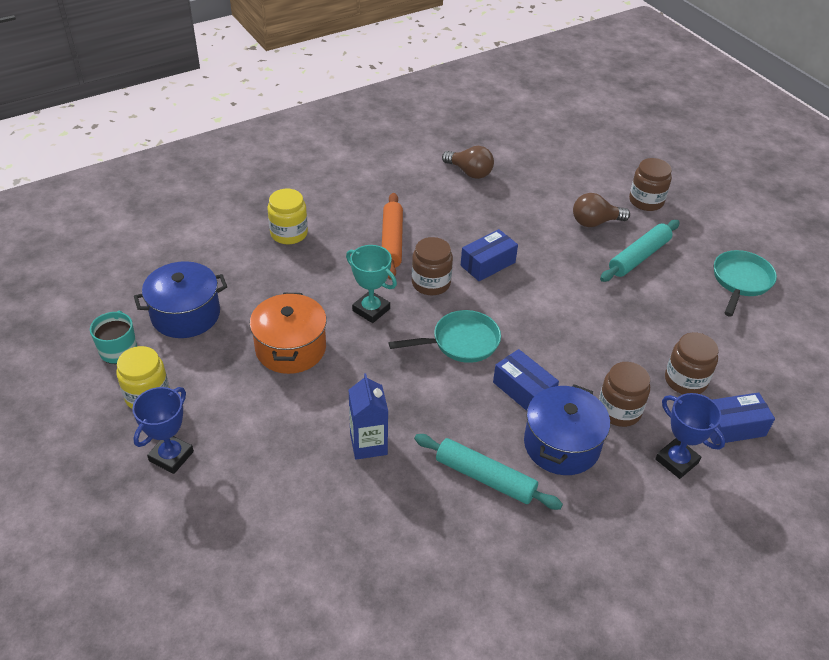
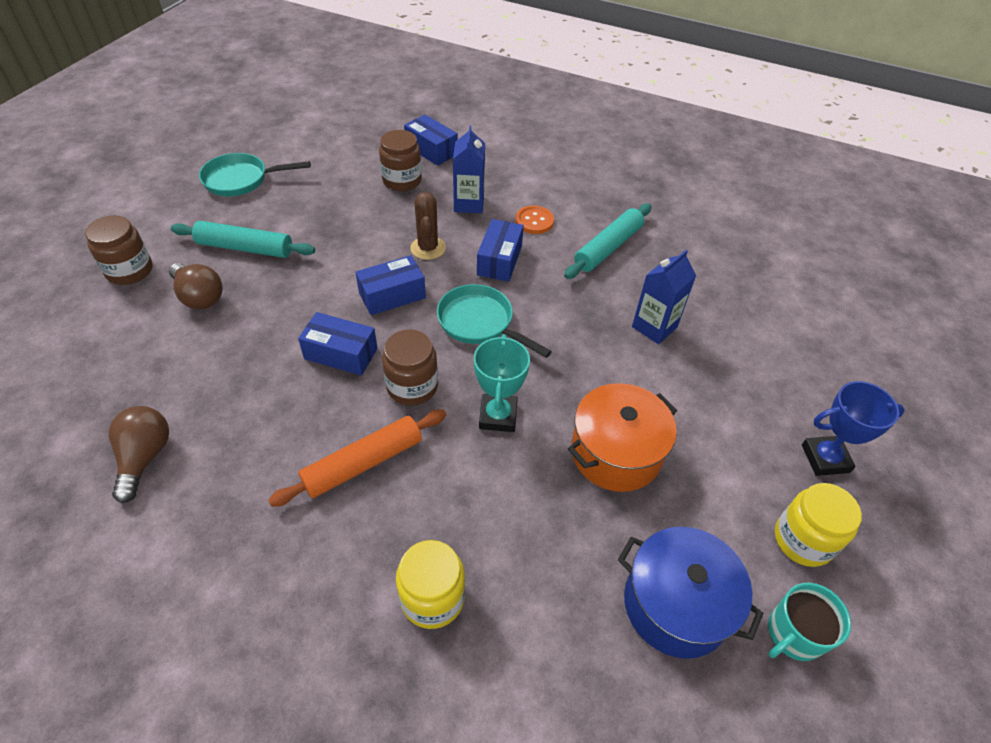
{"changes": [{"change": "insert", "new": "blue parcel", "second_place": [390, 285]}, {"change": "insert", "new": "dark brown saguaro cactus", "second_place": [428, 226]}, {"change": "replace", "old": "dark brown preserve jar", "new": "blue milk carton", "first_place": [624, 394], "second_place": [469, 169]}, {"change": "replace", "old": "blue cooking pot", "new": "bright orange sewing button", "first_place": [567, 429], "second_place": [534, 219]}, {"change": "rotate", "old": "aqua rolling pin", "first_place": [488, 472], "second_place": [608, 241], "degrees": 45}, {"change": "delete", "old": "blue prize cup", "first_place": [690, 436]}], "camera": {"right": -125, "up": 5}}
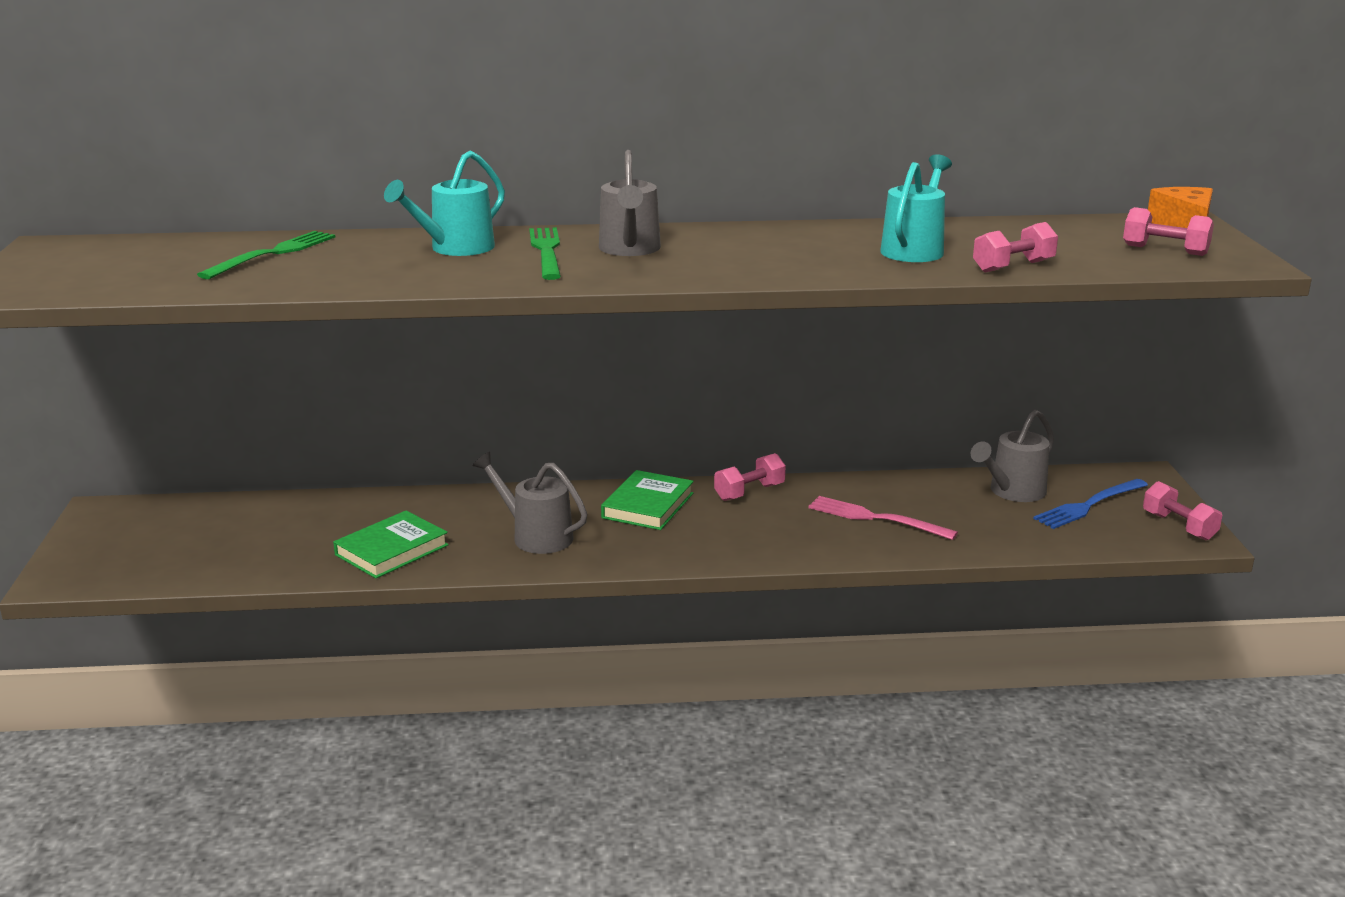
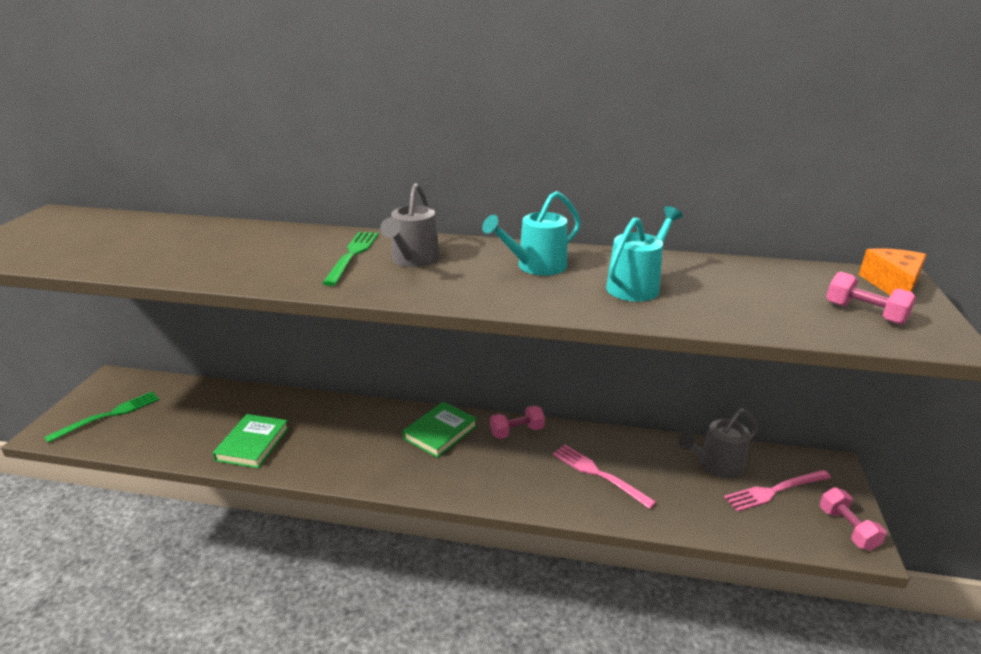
{"changes": [{"change": "move", "old": "green dinner fork", "first_place": [266, 255], "second_place": [101, 417]}, {"change": "rotate", "old": "green book", "first_place": [391, 545], "second_place": [251, 441], "degrees": -45}, {"change": "move", "old": "aqua sprinkling can", "first_place": [444, 203], "second_place": [531, 233]}, {"change": "recolor", "old": "blue dinner fork", "new": "rosy dinner fork", "first_place": [1090, 504], "second_place": [777, 491]}, {"change": "delete", "old": "gray sprinkling can", "first_place": [530, 503]}, {"change": "delete", "old": "rosy dumbbell", "first_place": [1015, 247]}], "camera": {"right": 15, "up": 5}}
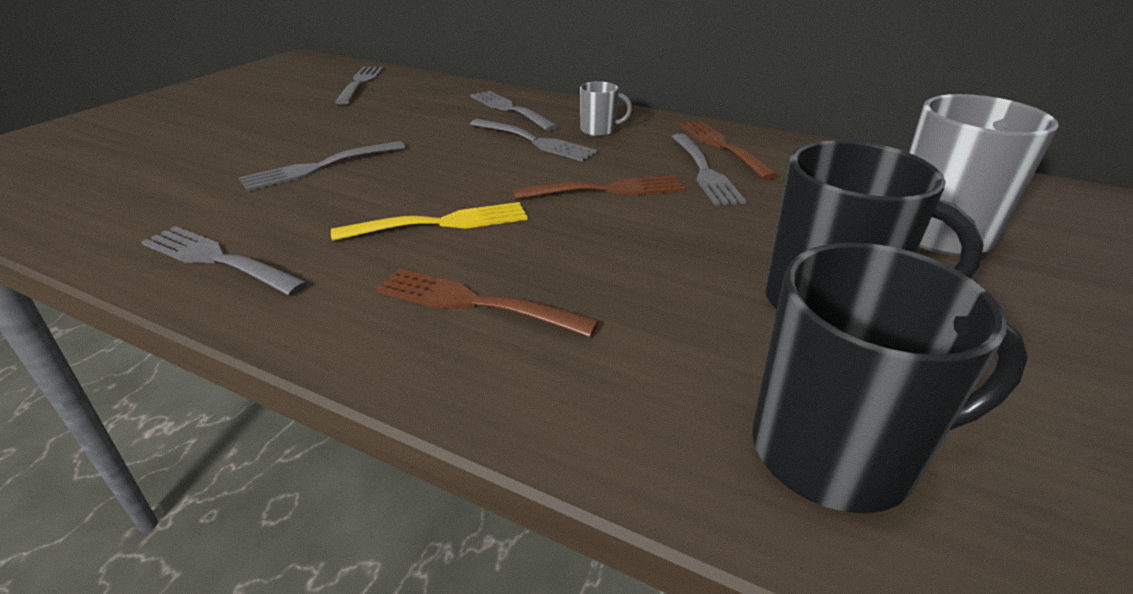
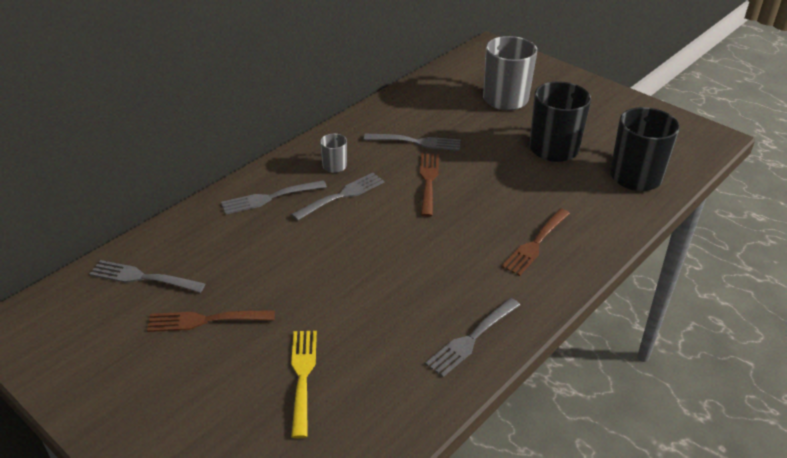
{"changes": [{"change": "move", "old": "dark brown dinner fork", "first_place": [728, 150], "second_place": [211, 321]}, {"change": "move", "old": "bright yellow dinner fork", "first_place": [429, 221], "second_place": [304, 384]}, {"change": "delete", "old": "gray dinner fork", "first_place": [322, 166]}], "camera": {"right": -75, "up": 5}}
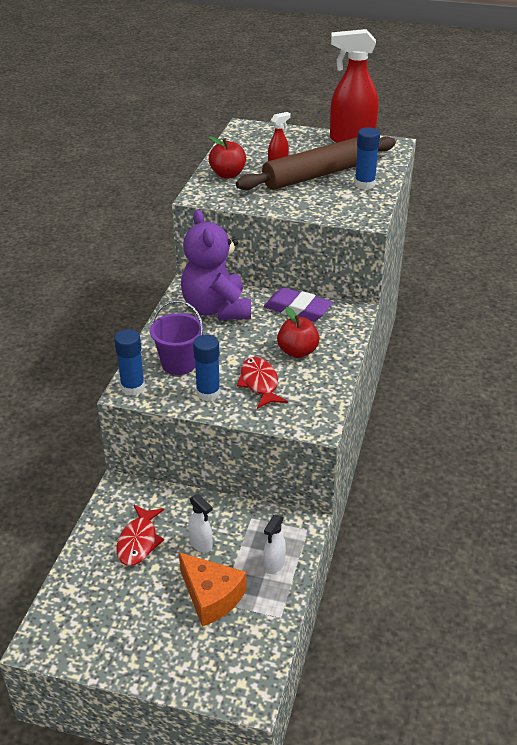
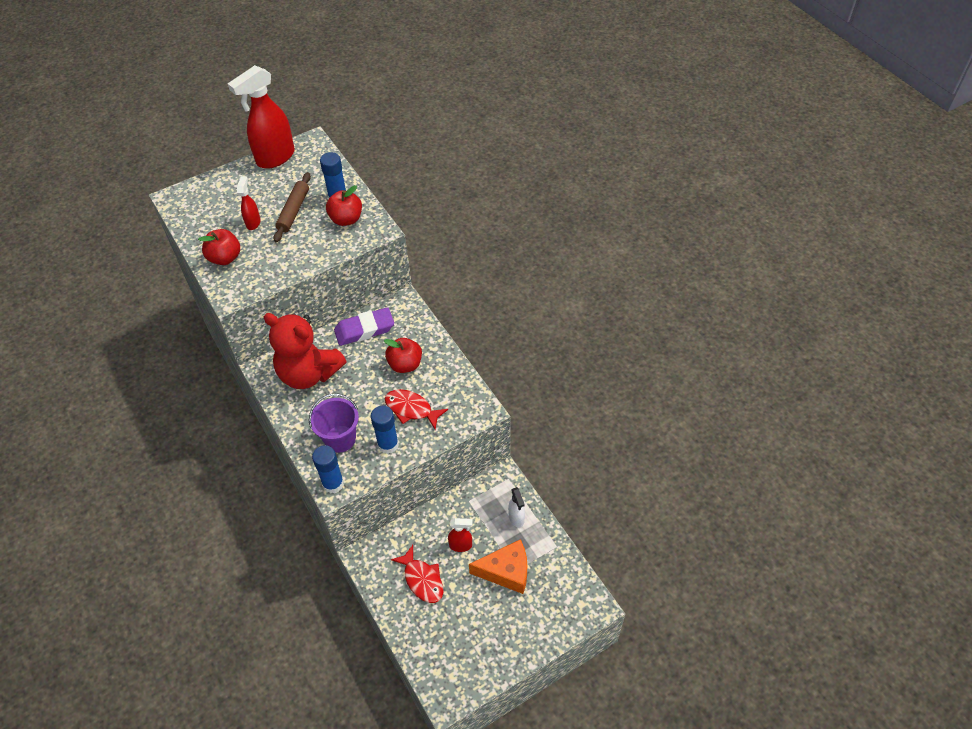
{"changes": [{"change": "recolor", "old": "violet teddy", "new": "scarlet teddy", "first_place": [216, 265], "second_place": [305, 351]}, {"change": "resize", "old": "dark brown rolling pin", "first_place": [316, 163], "second_place": [292, 207], "factor": 0.55}, {"change": "insert", "new": "scarlet apple", "second_place": [344, 205]}, {"change": "recolor", "old": "white spray cleaner", "new": "scarlet spray cleaner", "first_place": [200, 523], "second_place": [460, 535]}], "camera": {"right": -45, "up": 15}}
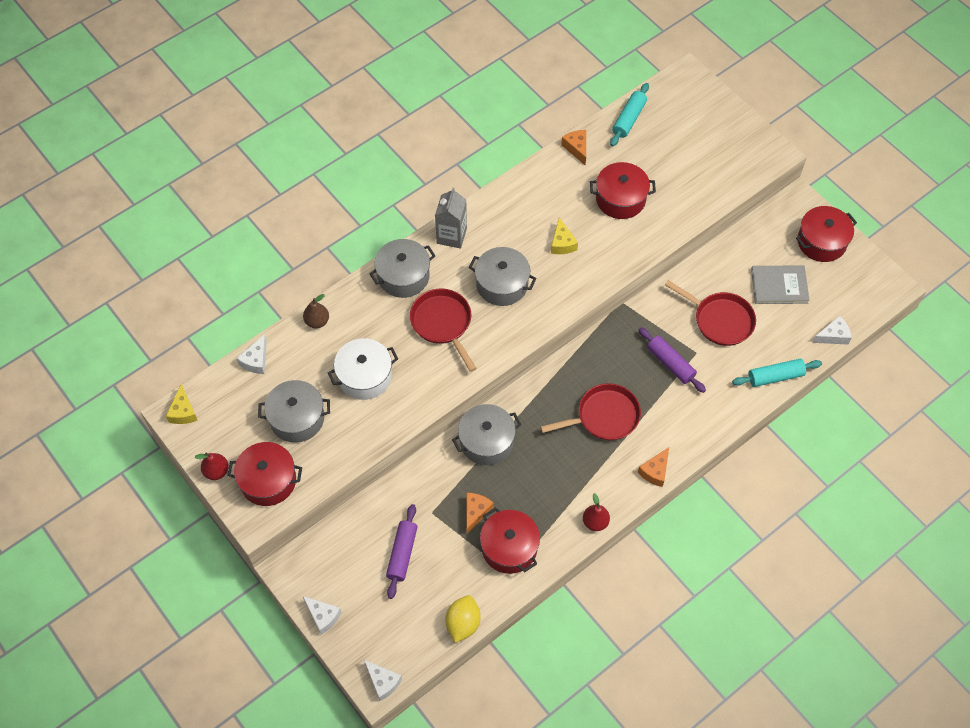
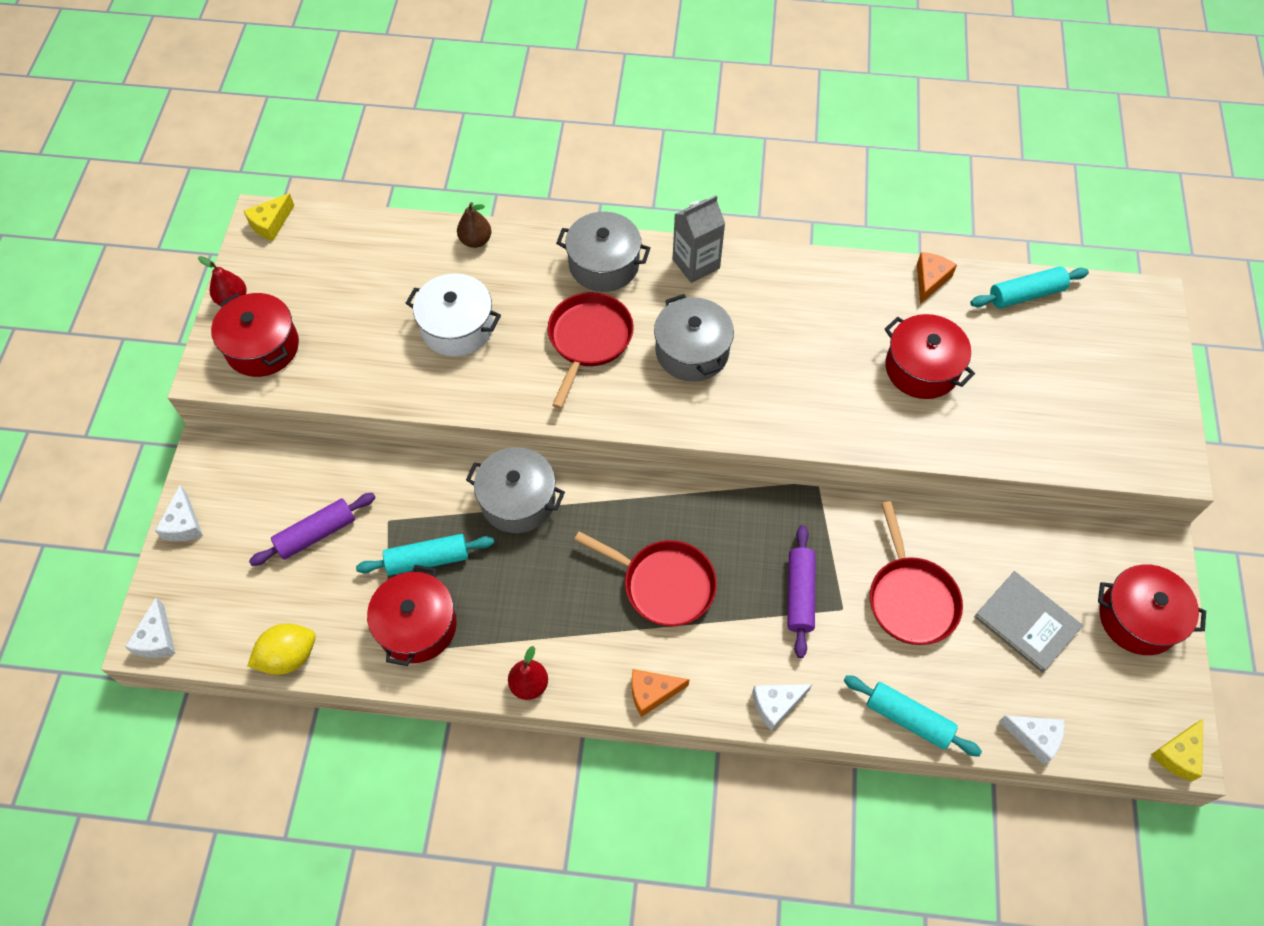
{"changes": [{"change": "replace", "old": "bright orange cheese", "new": "aqua rolling pin", "first_place": [480, 513], "second_place": [425, 555]}, {"change": "move", "old": "white cheese", "first_place": [252, 354], "second_place": [782, 707]}, {"change": "move", "old": "bright yellow cheese", "first_place": [564, 235], "second_place": [1177, 750]}, {"change": "delete", "old": "gray cooking pot", "first_place": [294, 411]}], "camera": {"right": 45, "up": 0}}
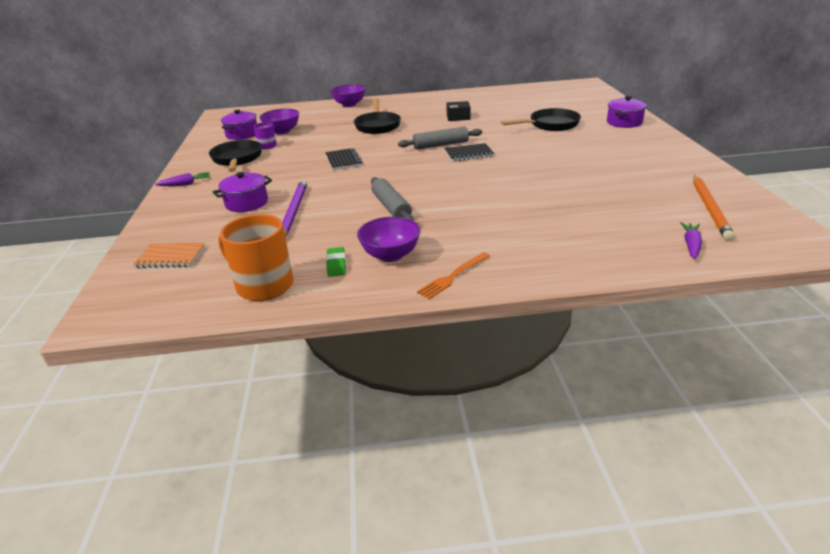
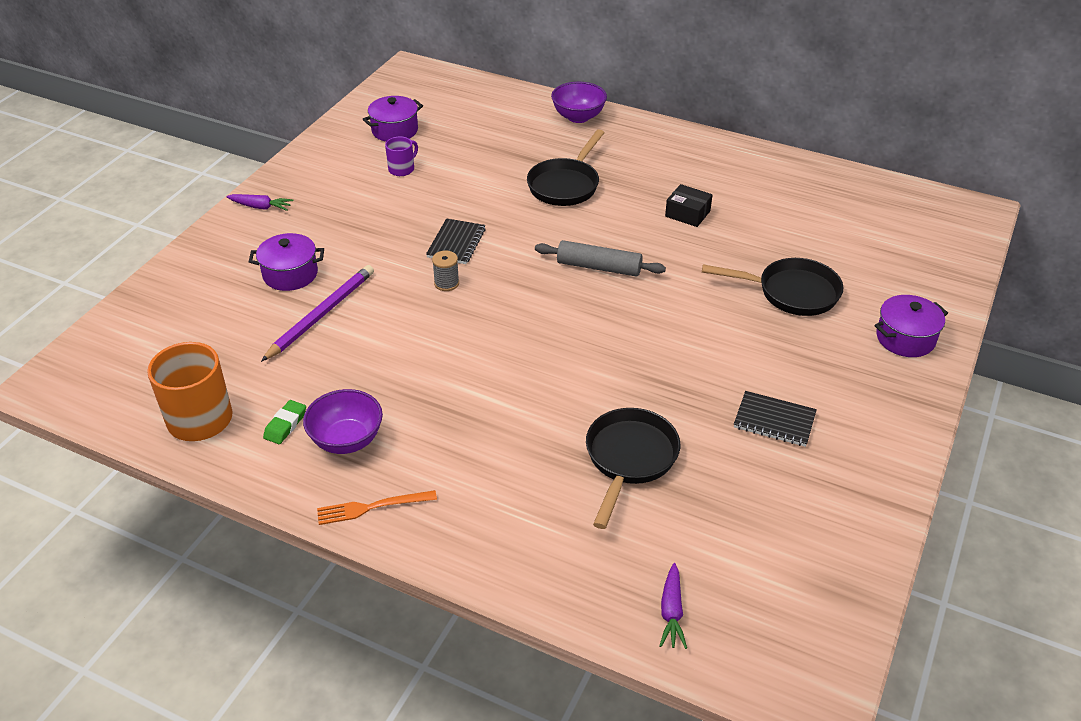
{"changes": [{"change": "insert", "new": "gray bobbin", "second_place": [445, 271]}, {"change": "move", "old": "black frying pan", "first_place": [235, 156], "second_place": [633, 468]}, {"change": "rotate", "old": "violet carrot", "first_place": [691, 240], "second_place": [673, 606], "degrees": 135}, {"change": "move", "old": "black notepad", "first_place": [469, 152], "second_place": [775, 419]}, {"change": "delete", "old": "bright orange notepad", "first_place": [169, 255]}, {"change": "delete", "old": "violet serving bowl", "first_place": [279, 122]}, {"change": "delete", "old": "gray rolling pin", "first_place": [392, 199]}, {"change": "delete", "old": "bright orange lead pencil", "first_place": [714, 208]}], "camera": {"right": 30, "up": 10}}
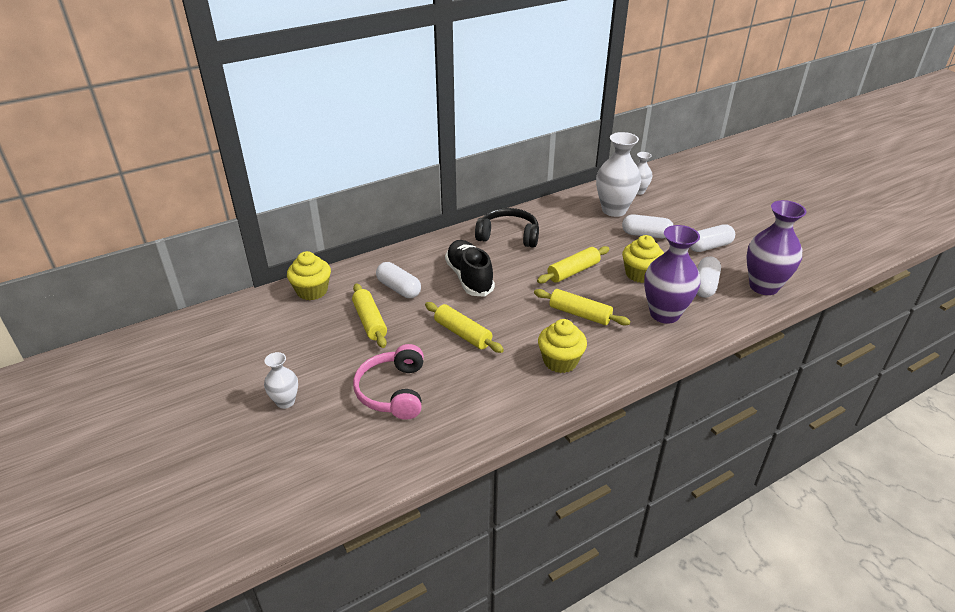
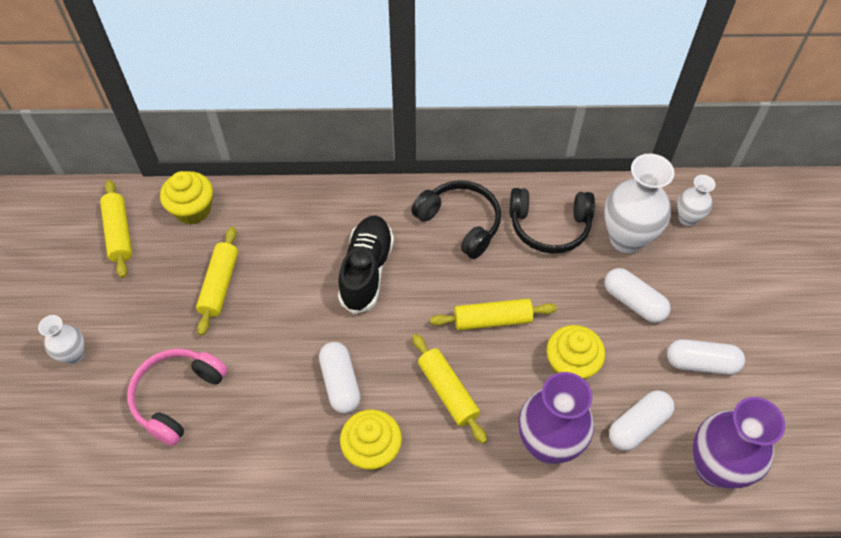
{"changes": [{"change": "move", "old": "bright yellow rolling pin", "first_place": [464, 327], "second_place": [116, 229]}, {"change": "move", "old": "white pill shape", "first_place": [398, 280], "second_place": [340, 377]}, {"change": "insert", "new": "black headset", "second_place": [552, 221]}], "camera": {"right": 30, "up": 20}}
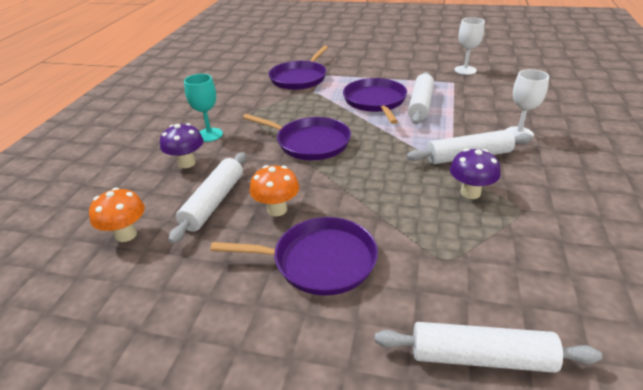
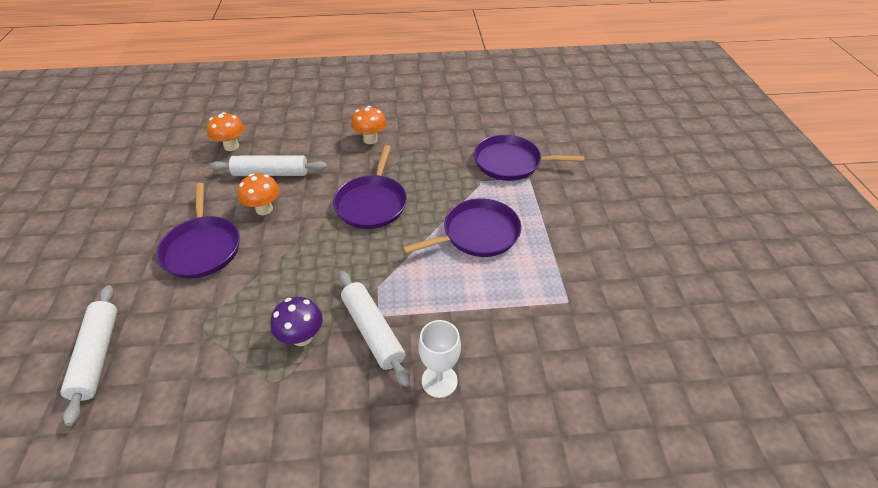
{"changes": [{"change": "replace", "old": "aqua wine glass", "new": "bright orange mushroom", "first_place": [203, 108], "second_place": [368, 125]}, {"change": "delete", "old": "violet mushroom", "first_place": [182, 145]}, {"change": "delete", "old": "white rolling pin", "first_place": [421, 98]}, {"change": "delete", "old": "white wine glass", "first_place": [470, 46]}], "camera": {"right": 70, "up": 10}}
